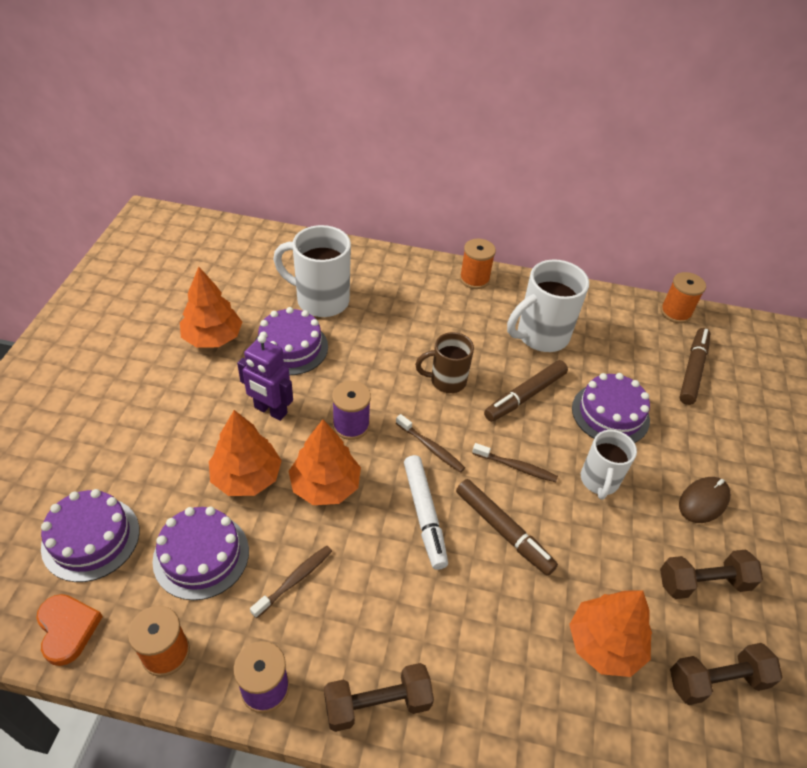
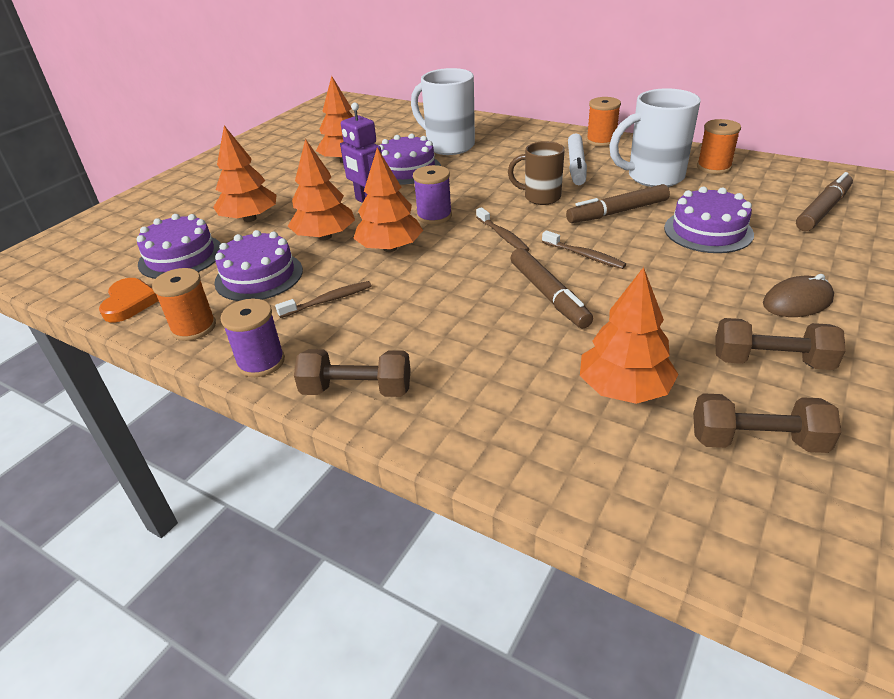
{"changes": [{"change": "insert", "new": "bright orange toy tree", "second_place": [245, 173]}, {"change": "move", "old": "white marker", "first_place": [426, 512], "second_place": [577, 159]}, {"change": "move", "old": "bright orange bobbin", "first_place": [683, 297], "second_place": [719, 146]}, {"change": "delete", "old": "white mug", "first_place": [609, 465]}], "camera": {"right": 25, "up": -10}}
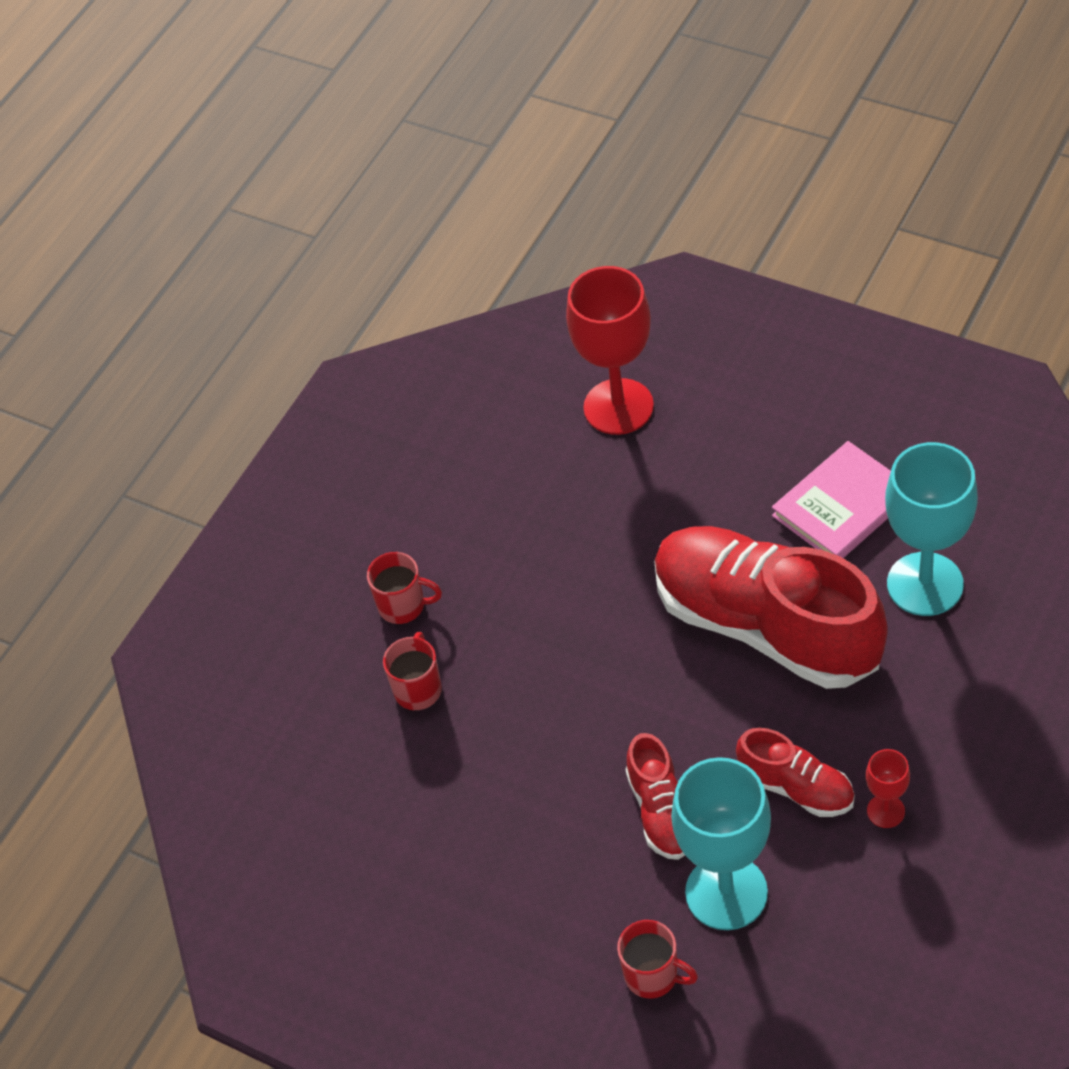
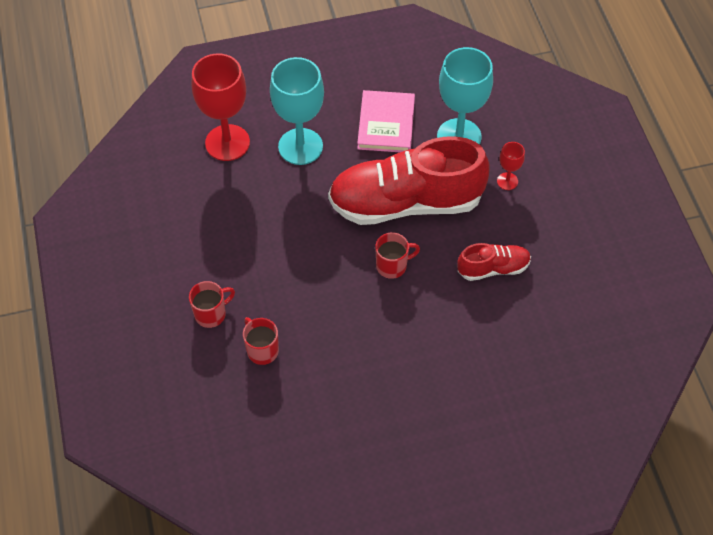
{"changes": [{"change": "move", "old": "aqua wine glass", "first_place": [721, 843], "second_place": [297, 111]}, {"change": "move", "old": "scarlet mug", "first_place": [657, 959], "second_place": [397, 256]}, {"change": "move", "old": "scarlet wine glass", "first_place": [888, 788], "second_place": [511, 166]}, {"change": "delete", "old": "scarlet shoe", "first_place": [655, 796]}], "camera": {"right": -50, "up": 5}}
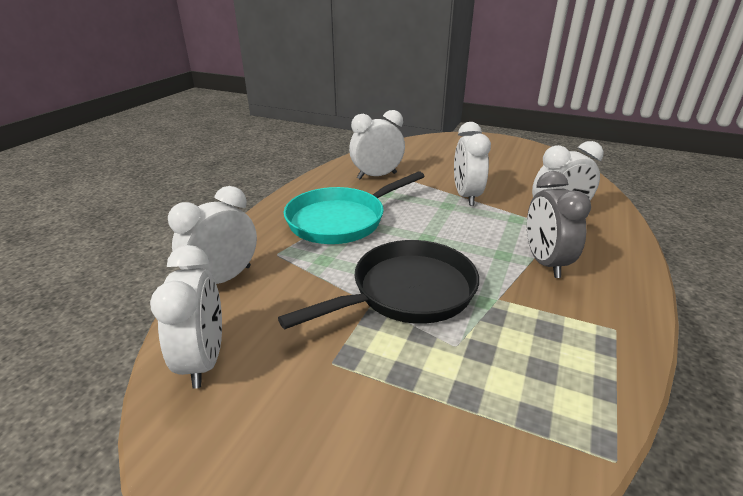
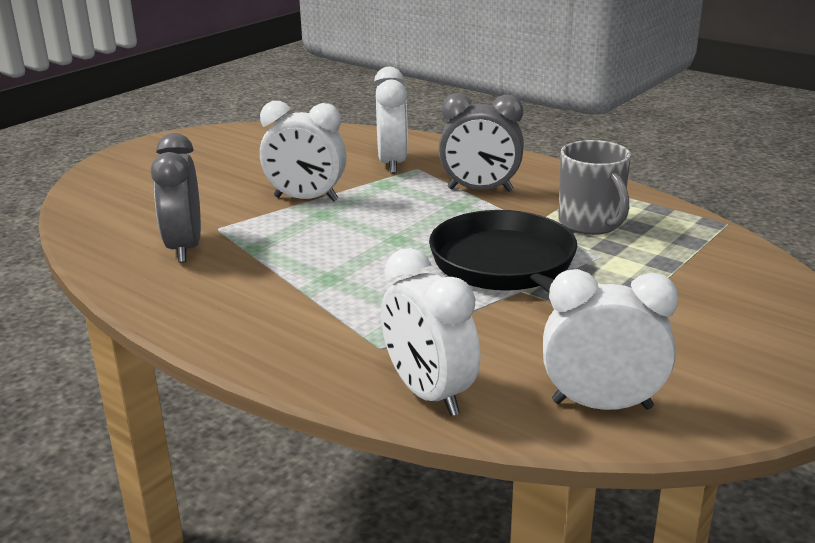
{"changes": [{"change": "recolor", "old": "white clock", "new": "gray clock", "first_place": [377, 145], "second_place": [176, 198]}, {"change": "insert", "new": "gray mug", "second_place": [594, 187]}, {"change": "delete", "old": "aqua frying pan", "first_place": [354, 207]}], "camera": {"right": -75, "up": -5}}
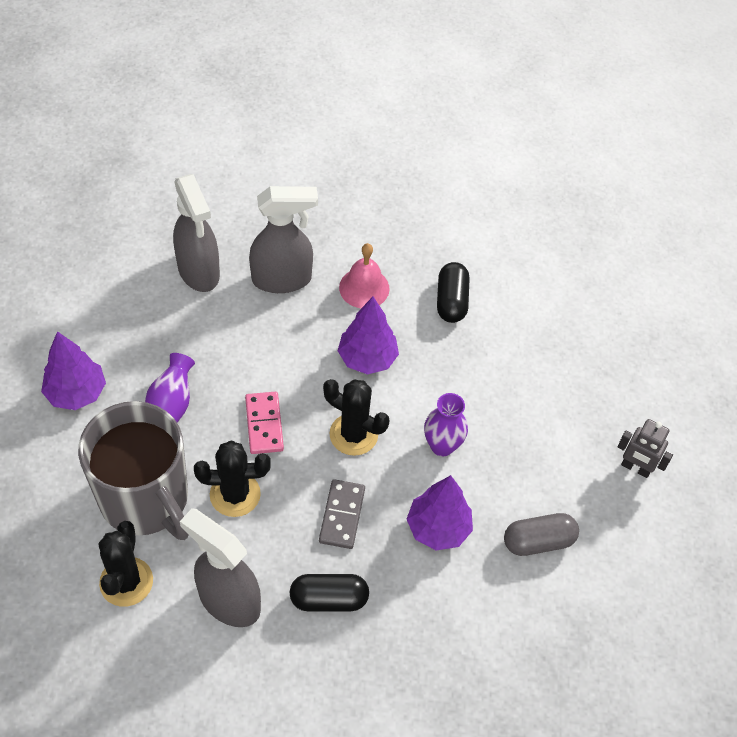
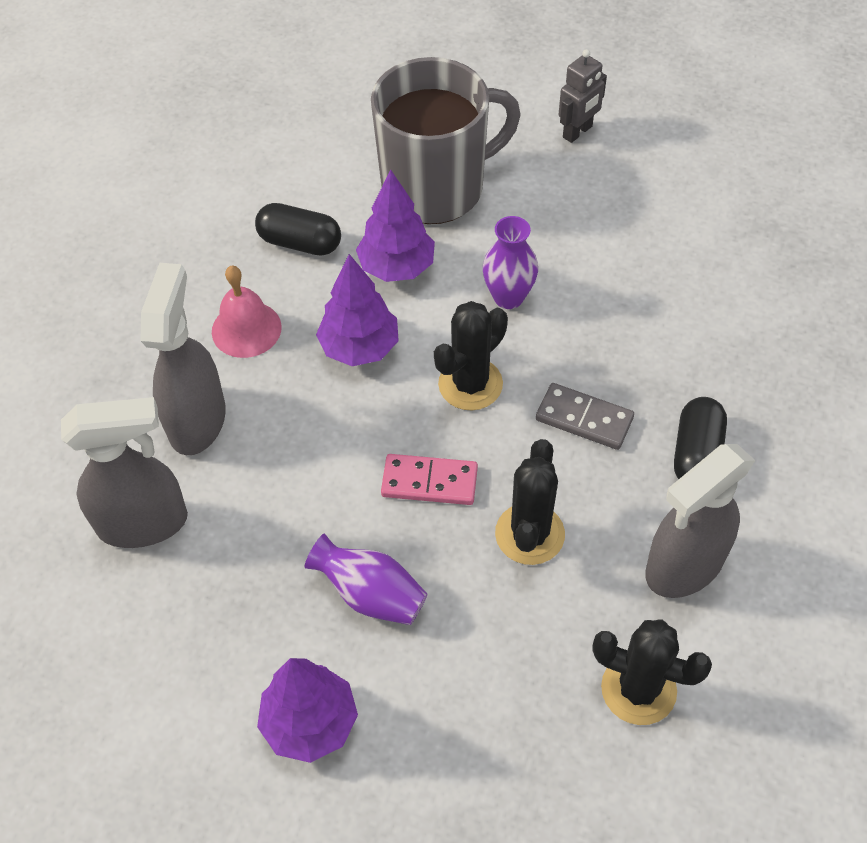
{"changes": [{"change": "move", "old": "violet toy tree", "first_place": [440, 512], "second_place": [395, 226]}, {"change": "move", "old": "gray mug", "first_place": [133, 470], "second_place": [446, 140]}, {"change": "delete", "old": "gray pill shape", "first_place": [541, 534]}], "camera": {"right": -70, "up": 0}}
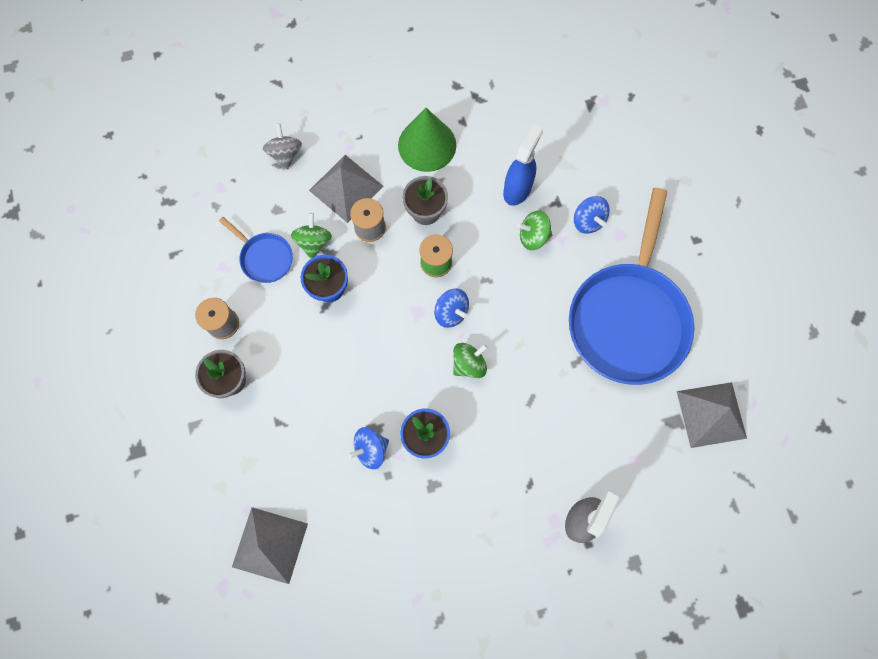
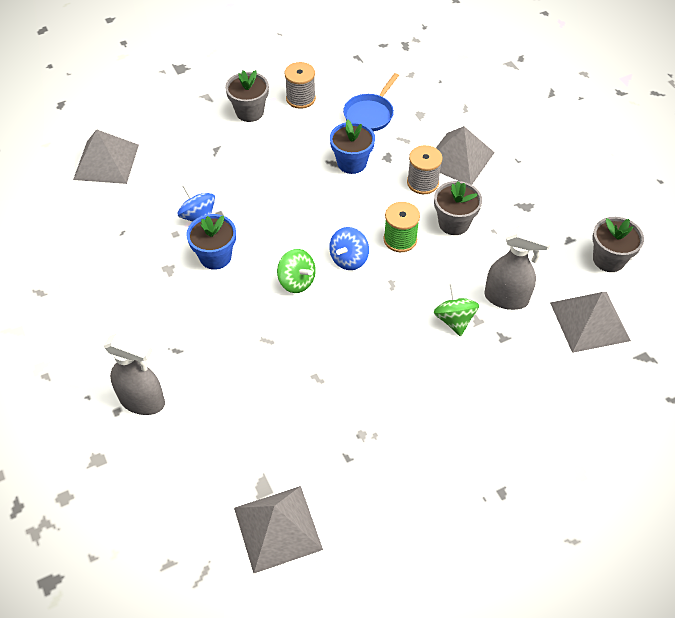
{"changes": [{"change": "recolor", "old": "blue spray cleaner", "new": "gray spray cleaner", "first_place": [523, 165], "second_place": [518, 268]}, {"change": "insert", "new": "gray solid pyramid", "second_place": [590, 322]}, {"change": "insert", "new": "gray potted plant", "second_place": [618, 244]}, {"change": "delete", "old": "gray toy top", "first_place": [282, 146]}, {"change": "delete", "old": "green toy top", "first_place": [311, 236]}, {"change": "delete", "old": "green solid cone", "first_place": [427, 140]}, {"change": "delete", "old": "blue frying pan", "first_place": [631, 286]}, {"change": "delete", "old": "blue toy top", "first_place": [592, 215]}], "camera": {"right": 80, "up": -20}}
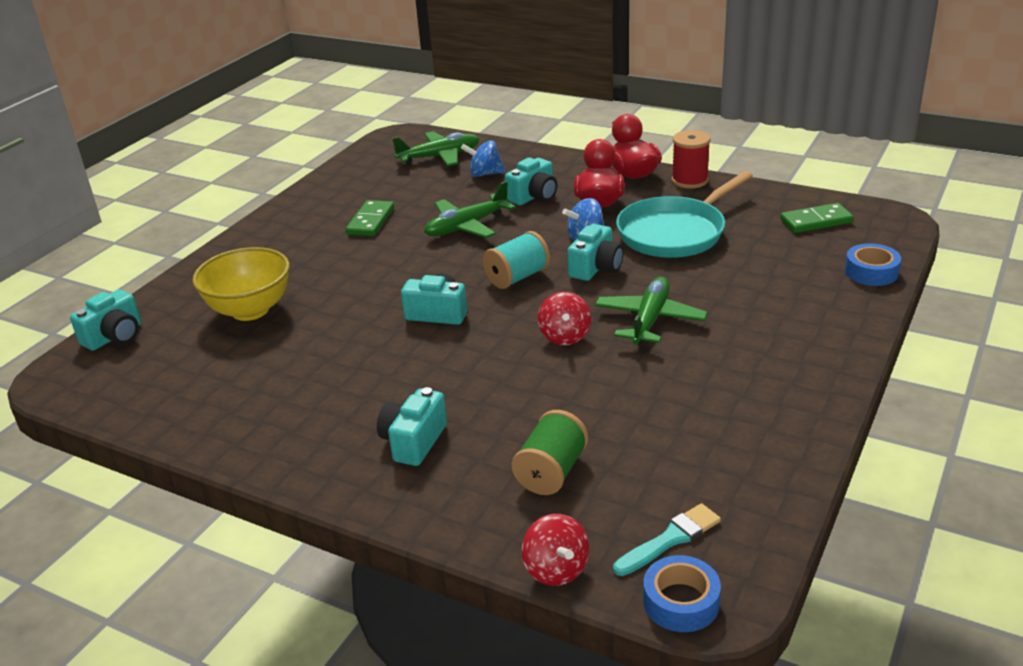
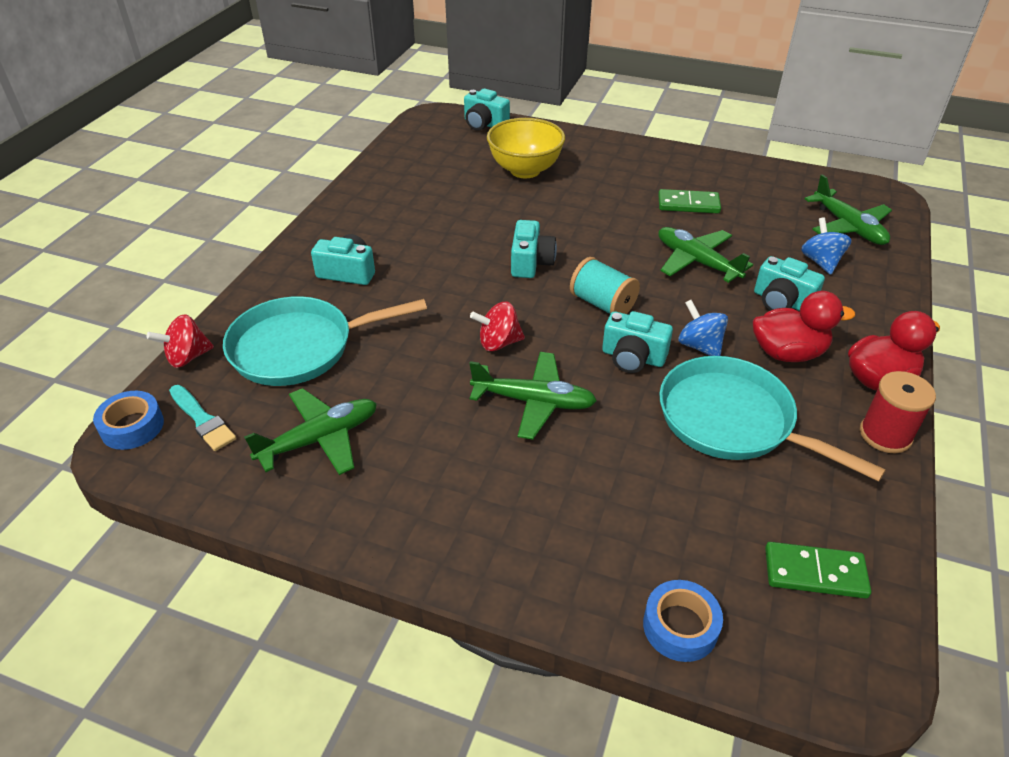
{"changes": [{"change": "replace", "old": "green bobbin", "new": "aqua frying pan", "first_place": [550, 452], "second_place": [325, 341]}, {"change": "insert", "new": "green plane", "second_place": [310, 431]}, {"change": "rotate", "old": "green domino", "first_place": [817, 218], "second_place": [818, 570], "degrees": -60}], "camera": {"right": 80, "up": 10}}
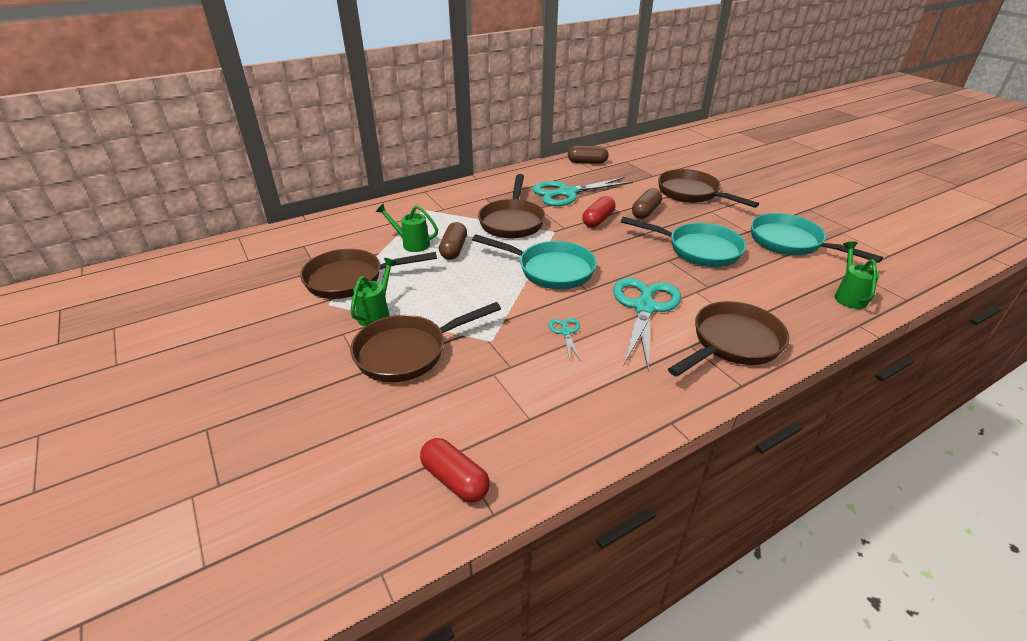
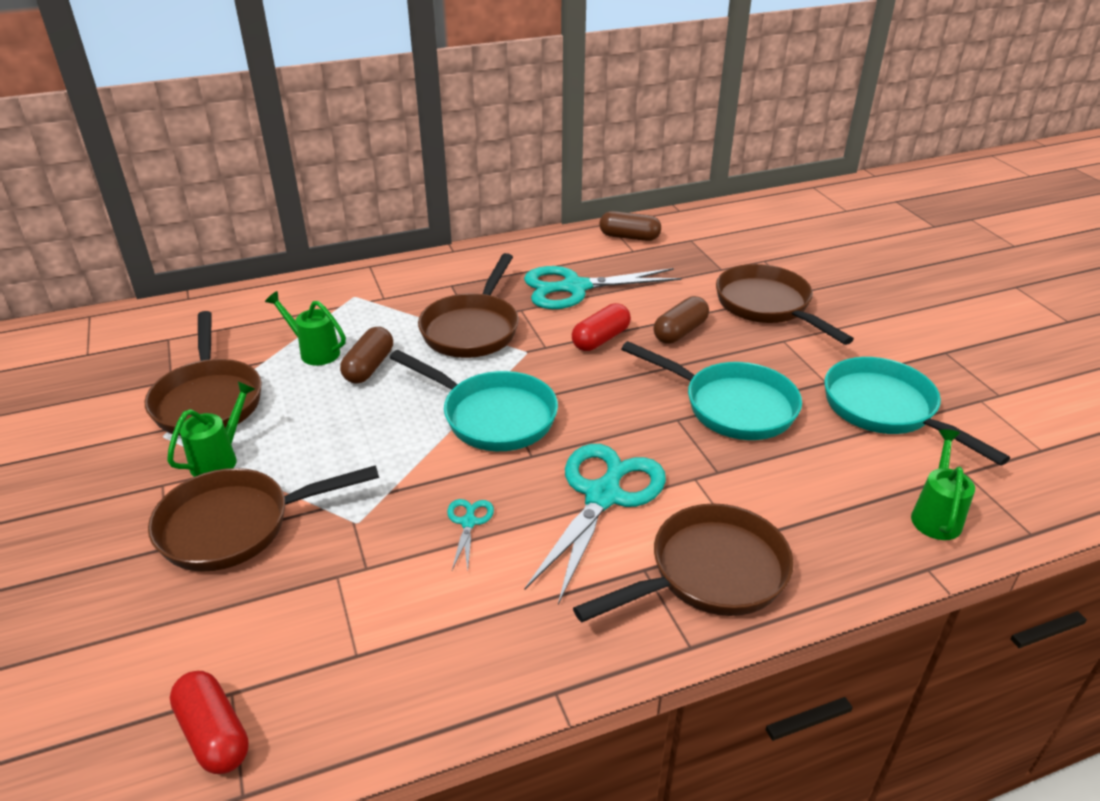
{"changes": [{"change": "rotate", "old": "dark brown frying pan", "first_place": [368, 274], "second_place": [203, 373], "degrees": -105}], "camera": {"right": 10, "up": 0}}
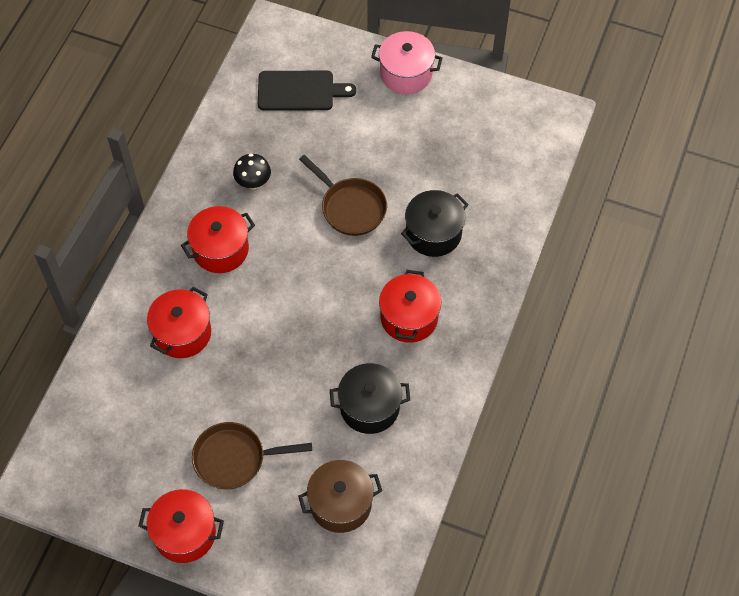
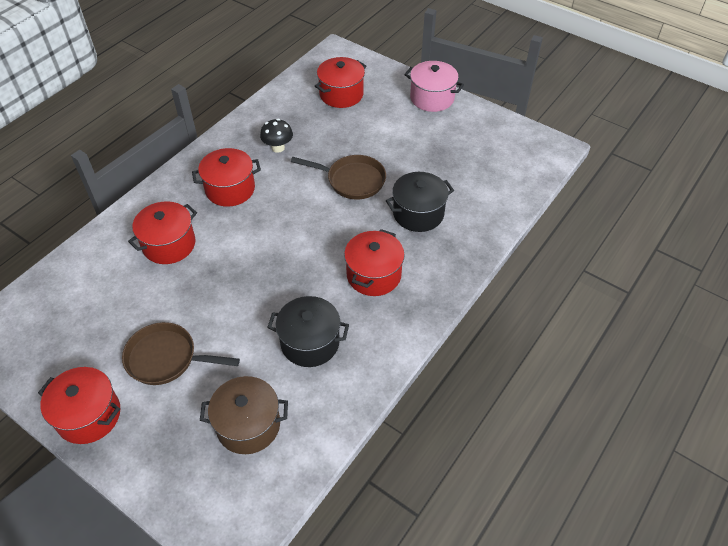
{"changes": [{"change": "rotate", "old": "dark brown frying pan", "first_place": [343, 195], "second_place": [338, 177], "degrees": -45}, {"change": "replace", "old": "black bread board", "new": "scarlet cooking pot", "first_place": [307, 91], "second_place": [341, 82]}], "camera": {"right": 15, "up": -10}}
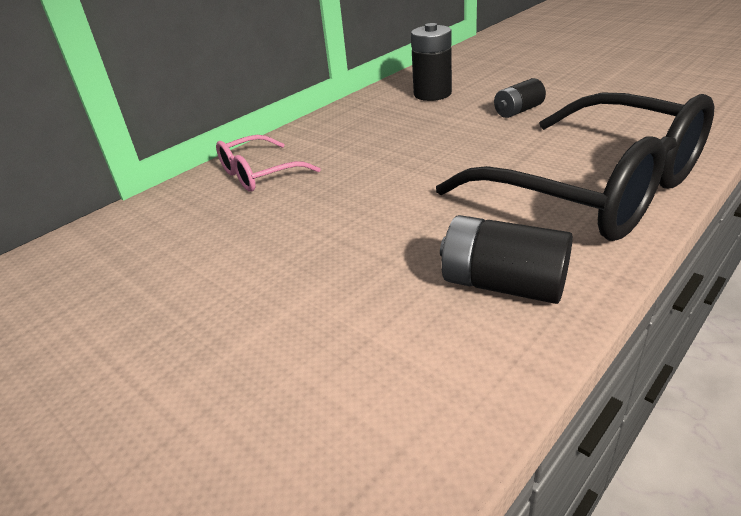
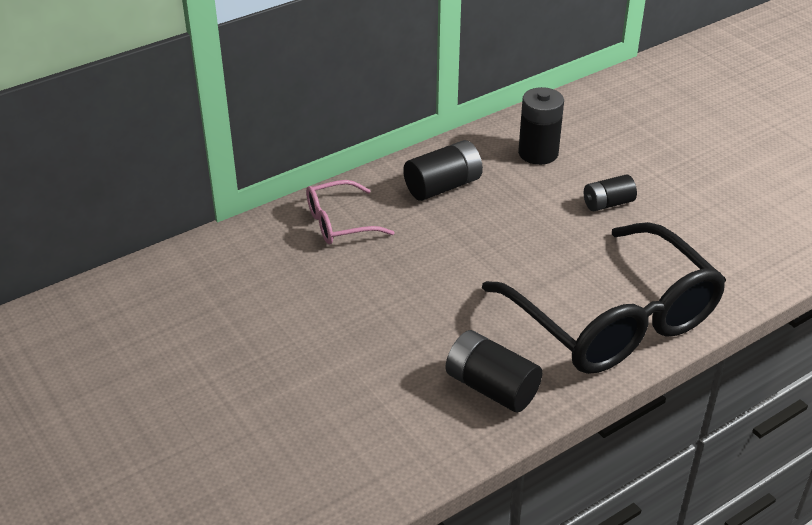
{"changes": [{"change": "insert", "new": "black battery", "second_place": [443, 170]}], "camera": {"right": 10, "up": 5}}
